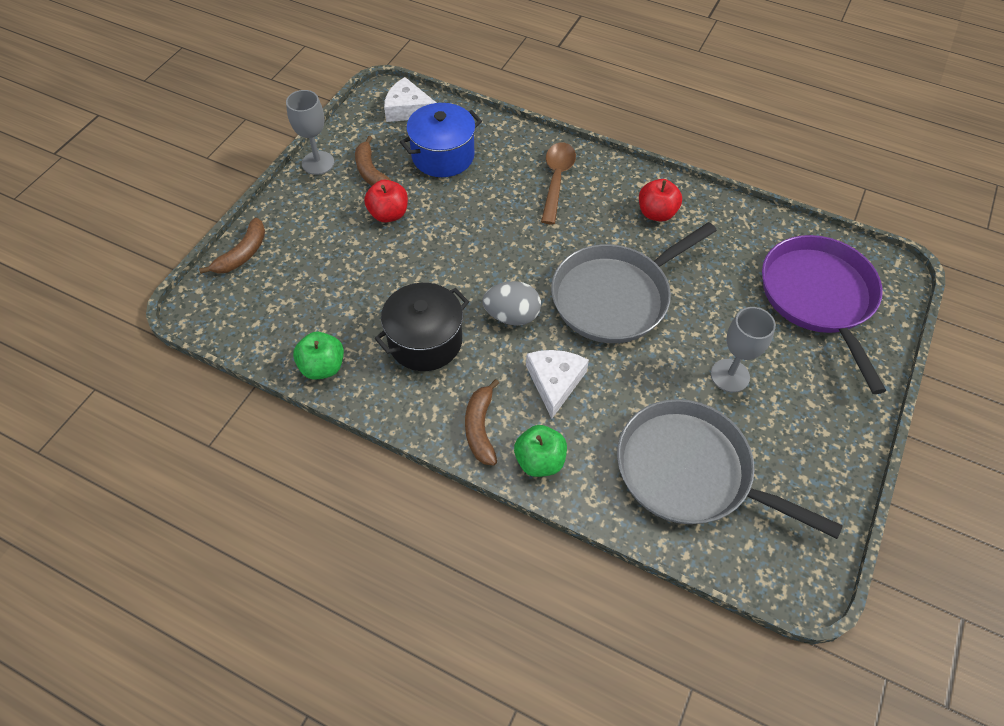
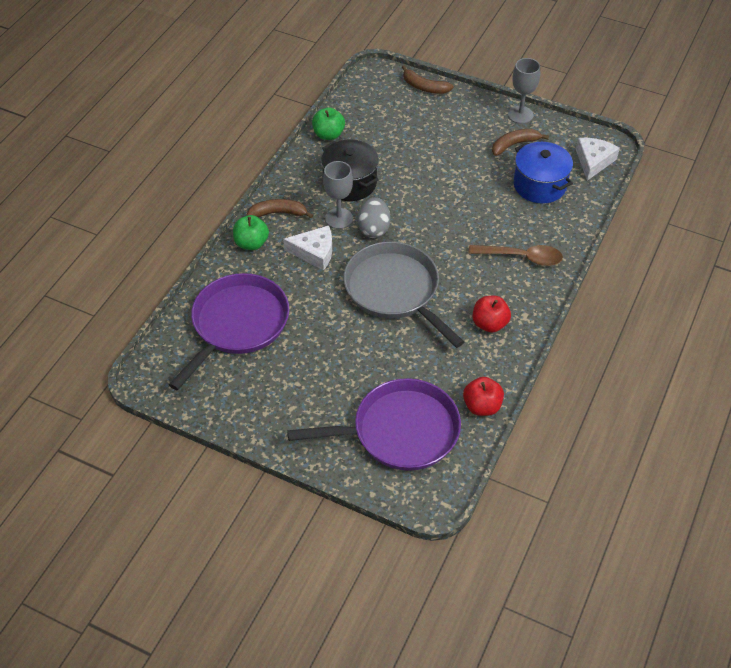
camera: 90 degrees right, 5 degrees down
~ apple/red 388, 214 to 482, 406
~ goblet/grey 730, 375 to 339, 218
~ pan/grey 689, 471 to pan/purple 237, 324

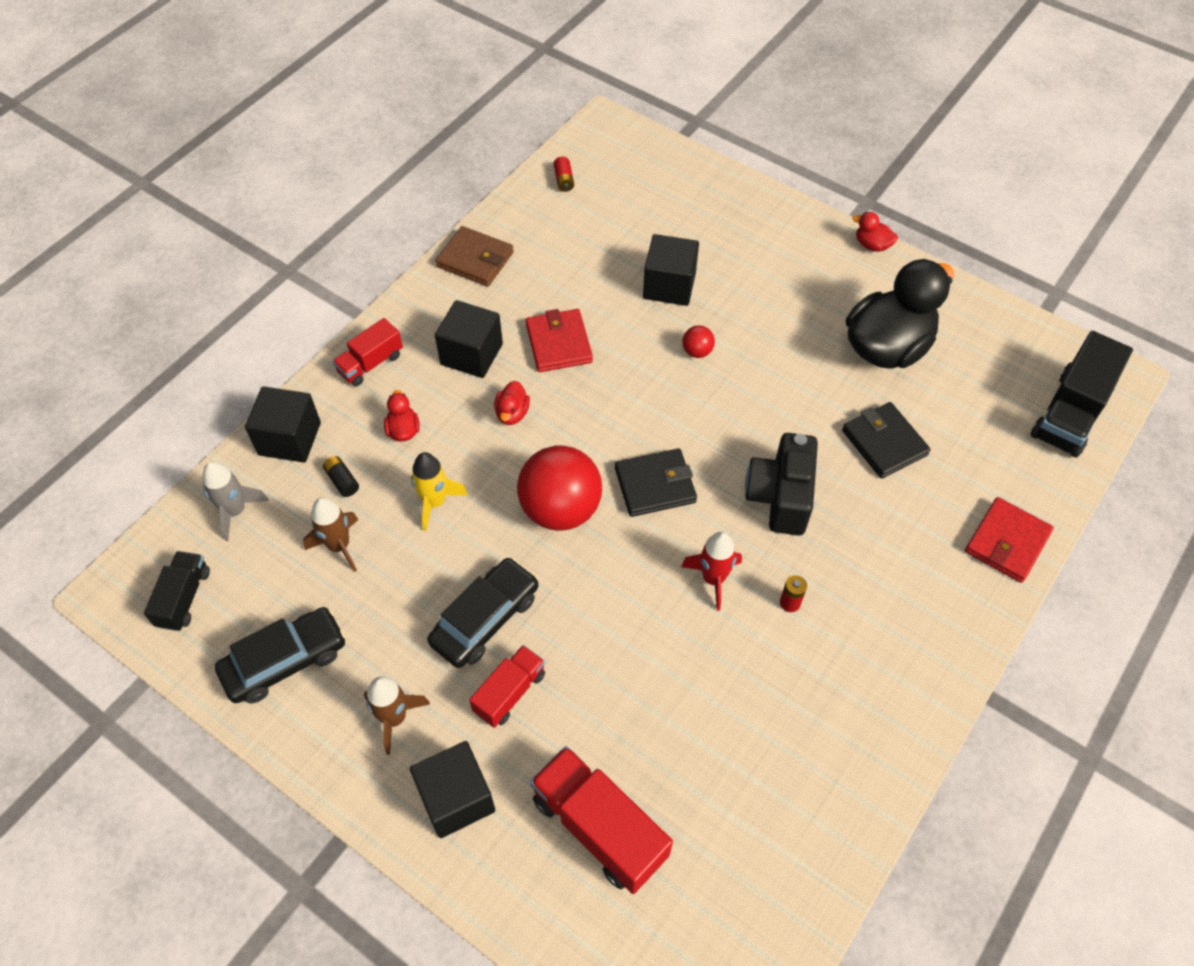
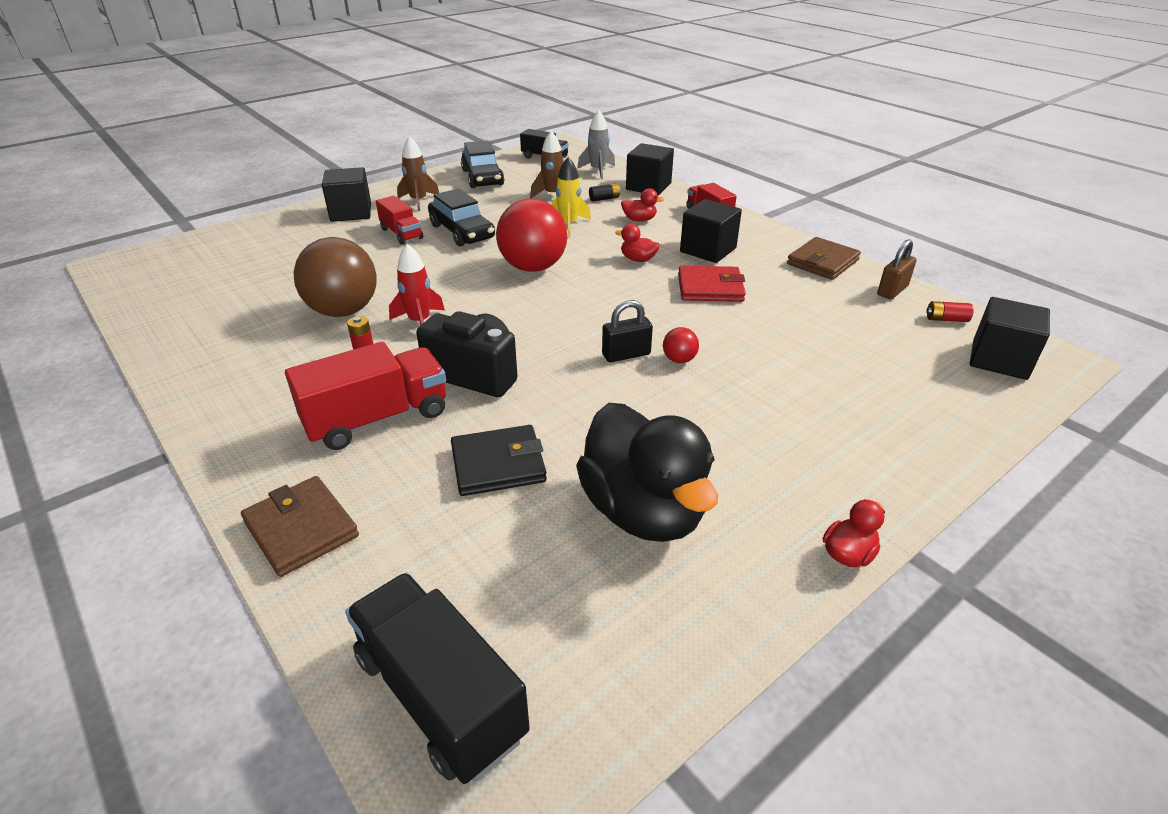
camera: 105 degrees right, 20 degrees down
- wallet/black 655, 485
+ ball/brown 343, 311
+ padlock/black 626, 354
+ padlock/brown 892, 290
~ truck/red 599, 827 to 377, 419
~ cube/black 669, 286 to 999, 360
~ wallet/red 1007, 542 to wallet/brown 301, 529

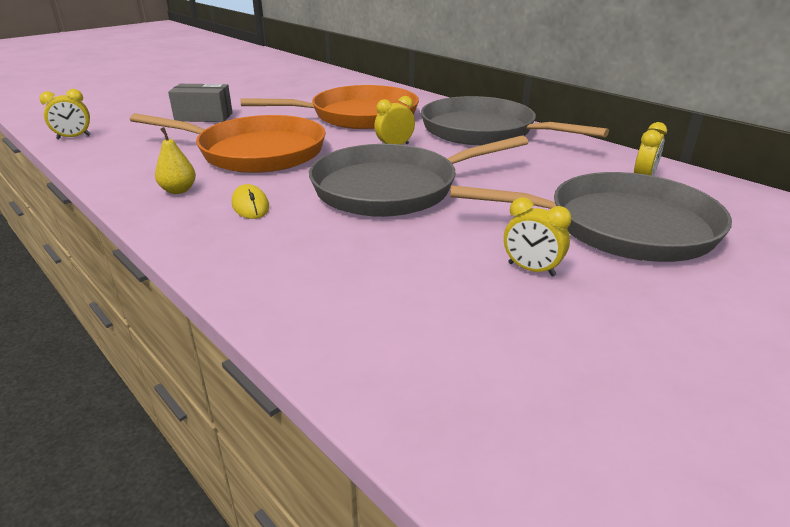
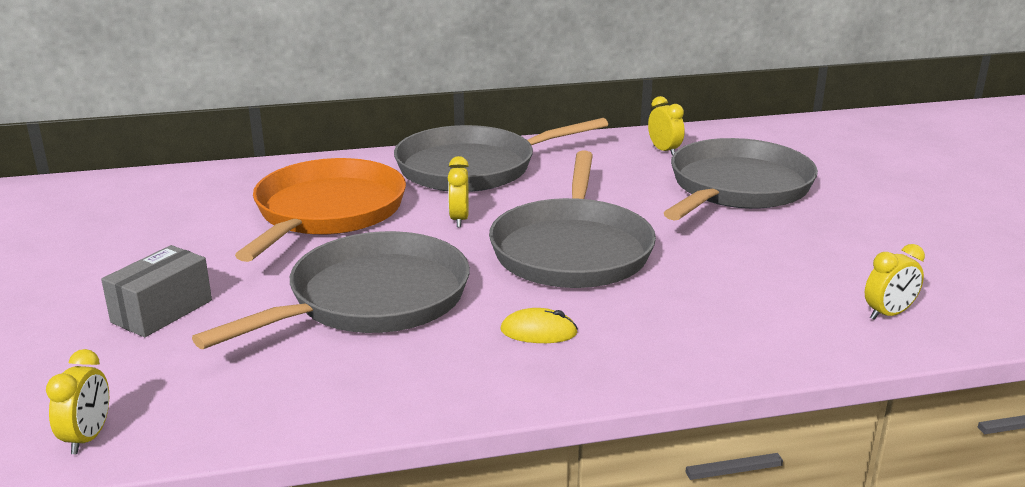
camera: 60 degrees left, 5 degrees down
- pear/yellow 178, 190
~ clock/yellow 531, 269 to 888, 314
~ pan/orange 256, 152 to pan/grey 372, 299

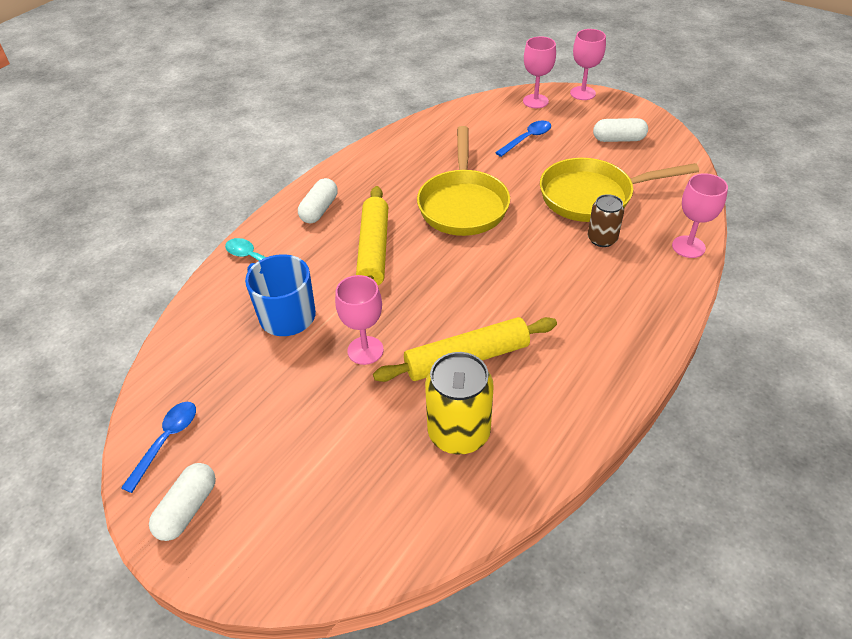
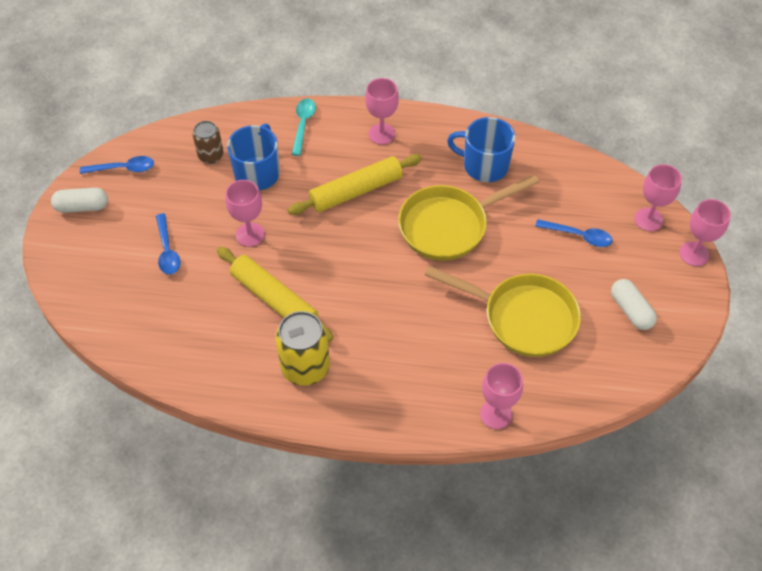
camera: 60 degrees right, 10 degrees up
+ spoon/blue 167, 250
+ mug/blue 484, 165
~ can/yellow 459, 433 to 305, 367
~ can/brown 602, 239 to 211, 155
~ capsule/white 319, 210 to goblet/pink 381, 134
~ pan/yellow 593, 196 = 522, 317 150 degrees clockwise

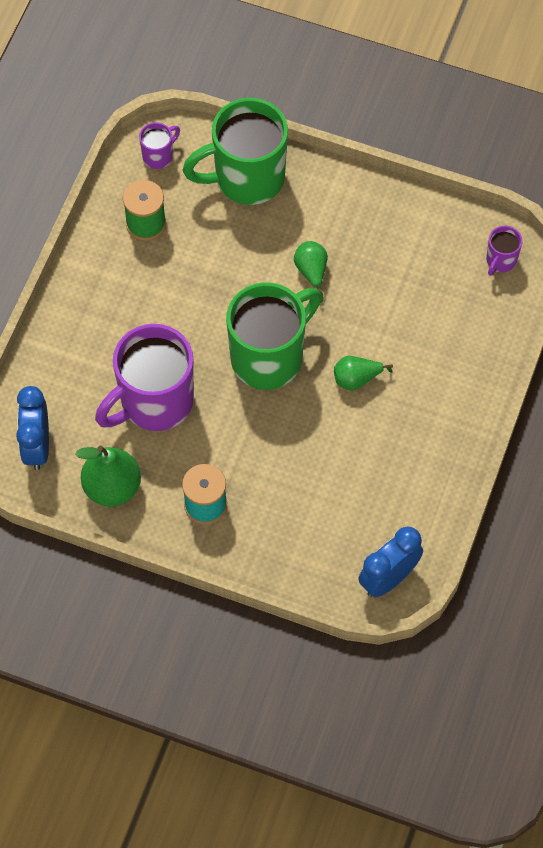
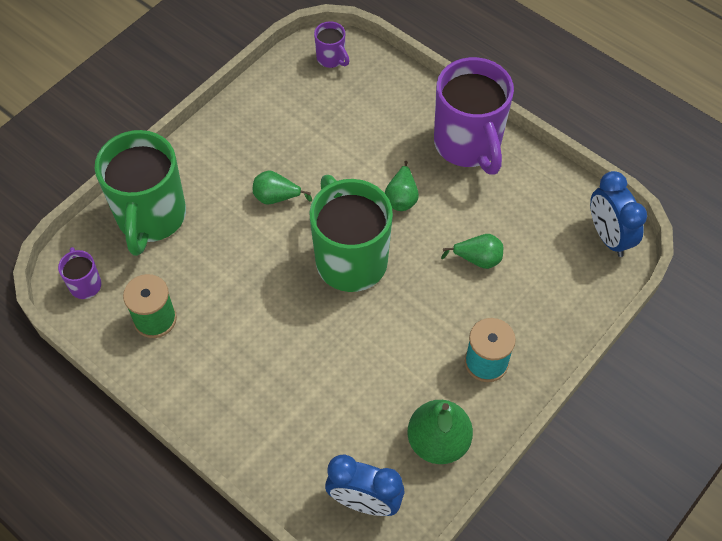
camera: 70 degrees left, 5 degrees down
+ pear/green 477, 259
~ mug/purple 154, 402 to 468, 145

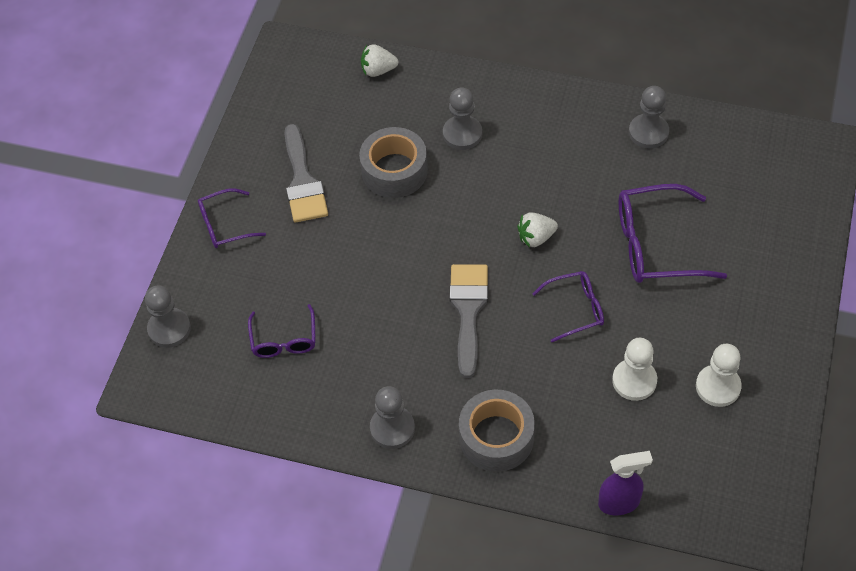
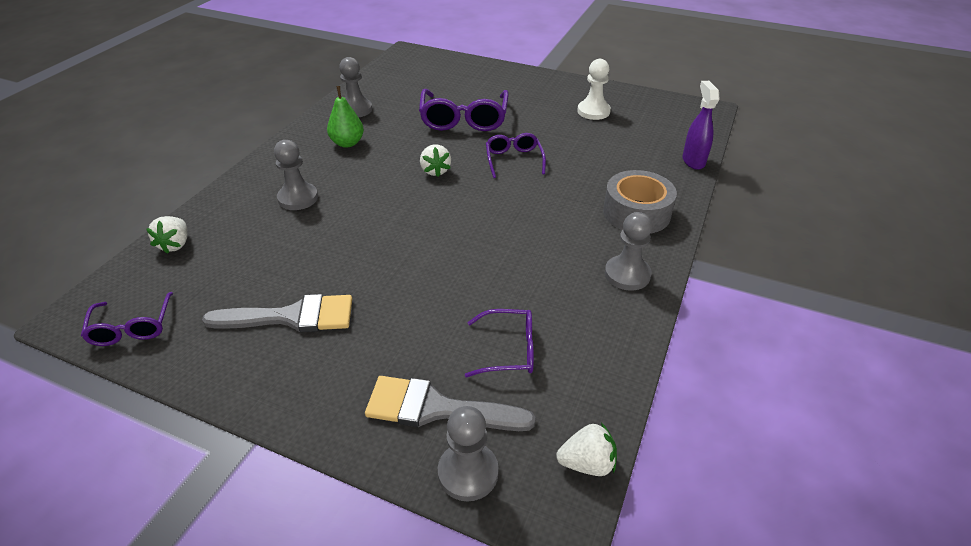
camera: 85 degrees left, 15 degrees down
- tape/grey 394, 171
- pawn/white 634, 381
+ pear/green 347, 143
+ strawberry/white 587, 463
~ glasses/purple 224, 225 to 132, 327
~ brush/grey 468, 311 to 437, 408

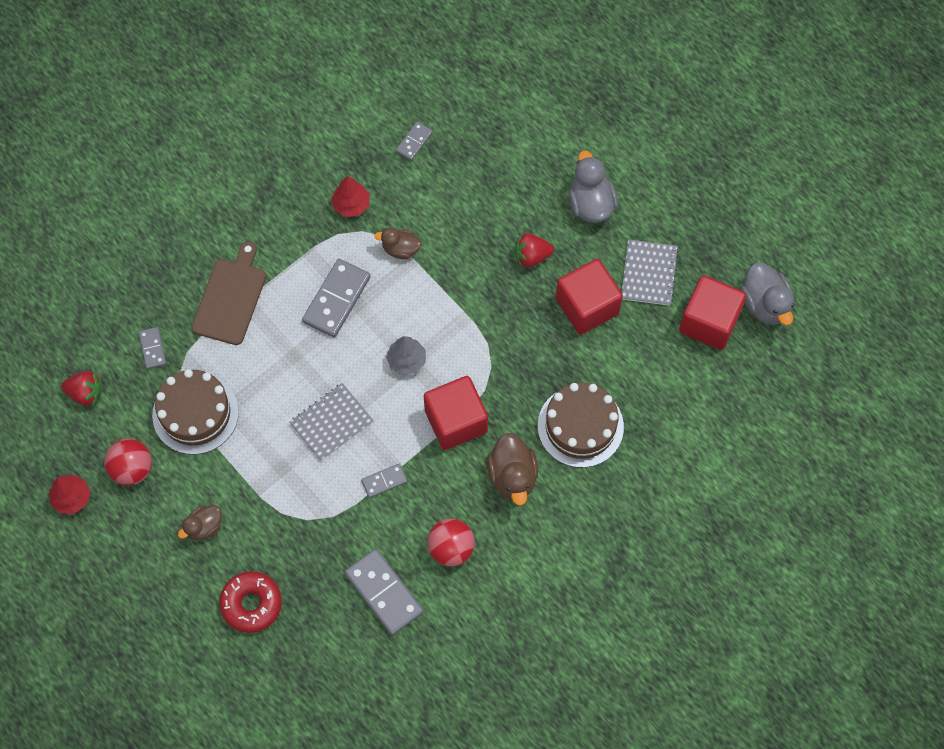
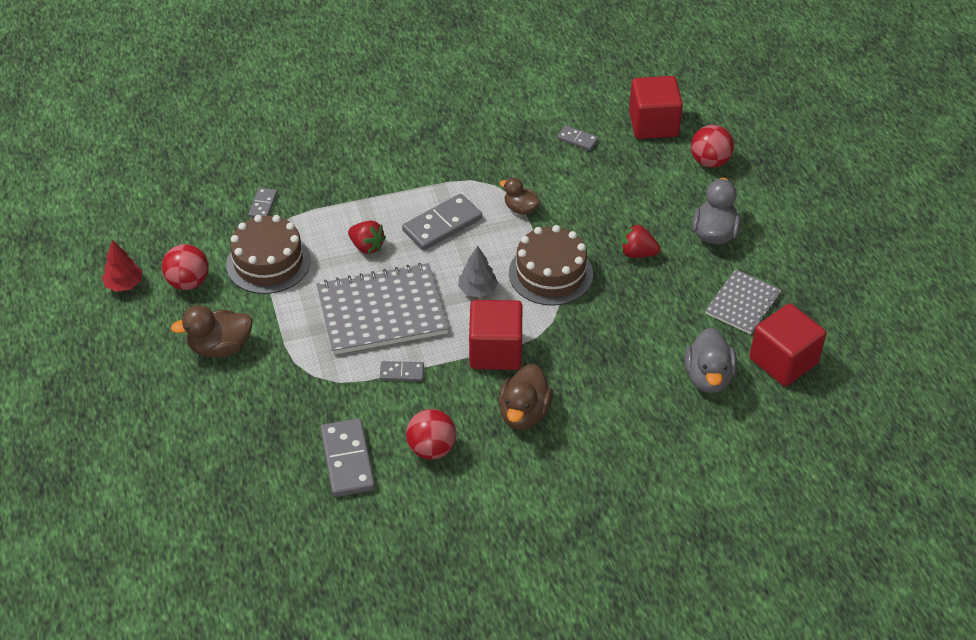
camera: 25 degrees right, 20 degrees down
- cutting board/brown 231, 298
- donut/red 251, 604
- tree/red 351, 204
+ ball/red 709, 161
~ strawberry/red 85, 393 to 367, 246
~ cake/brown 580, 426 to 550, 273
~ cube/red 587, 306 to 653, 124
~ duck/grey 765, 304 to 708, 377
~ domino/grey 414, 142 = 577, 139 60 degrees clockwise
~ duck/brown 204, 527 = 220, 347 x1.59
~ notebook/grey 331, 422 = 382, 311 x1.74

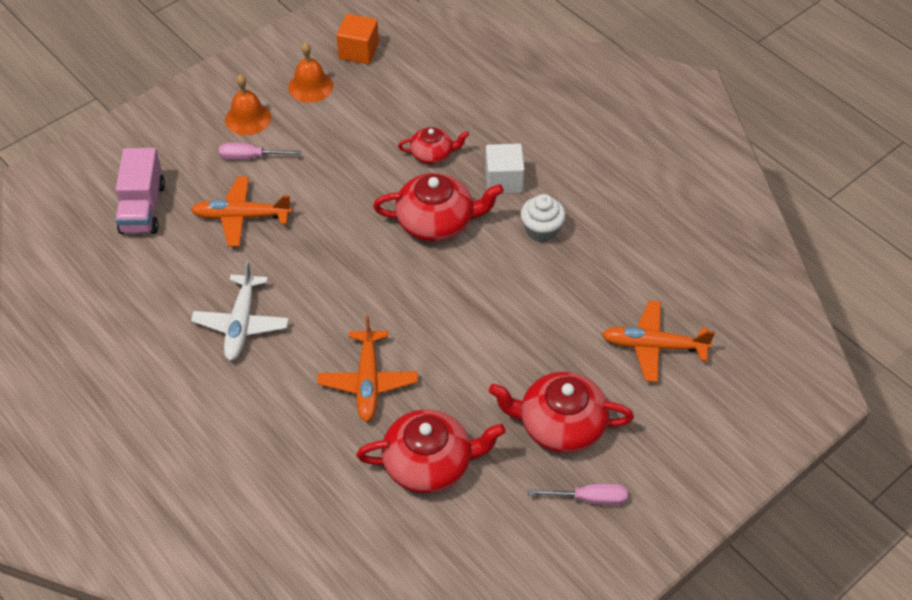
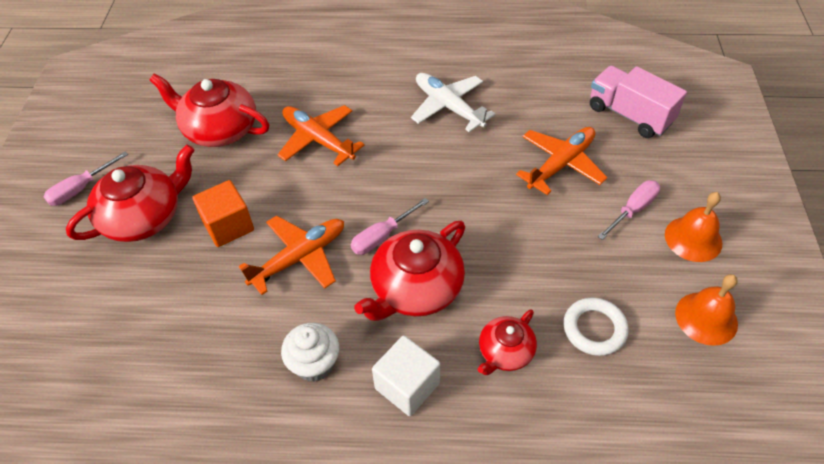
camera: 135 degrees right, 0 degrees up
+ screwdriver/pink 382, 236
+ ring/white 594, 329
~ cube/orange 358, 51 to 228, 226
~ plane/orange 654, 346 to 299, 258
~ teapot/red 429, 463 = 219, 129 75 degrees clockwise

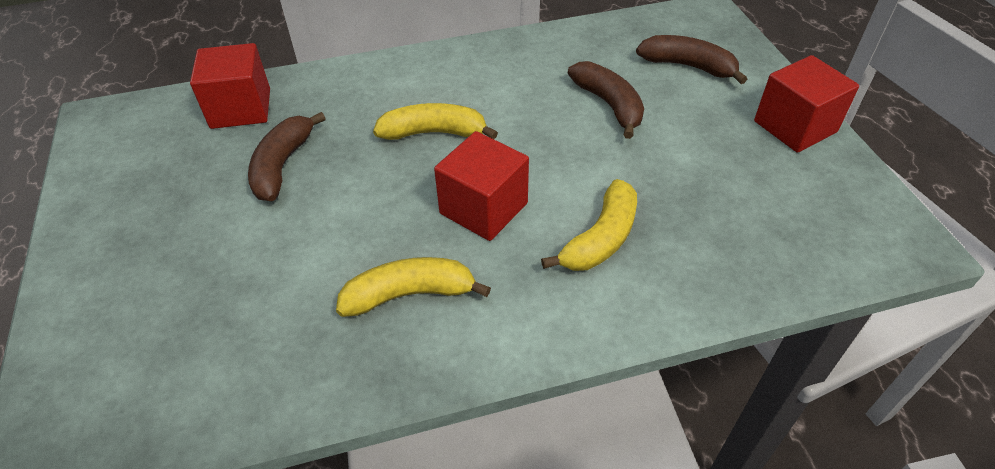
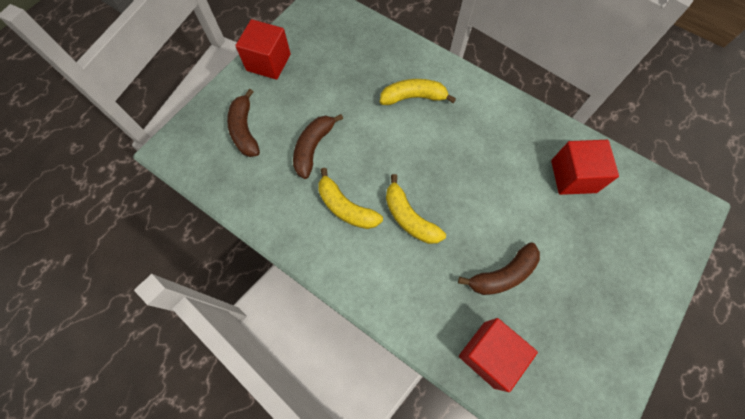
camera: 130 degrees left, 20 degrees up
~ banana/yellow 410, 294 to 346, 207
~ cube/red 483, 208 to 573, 176

